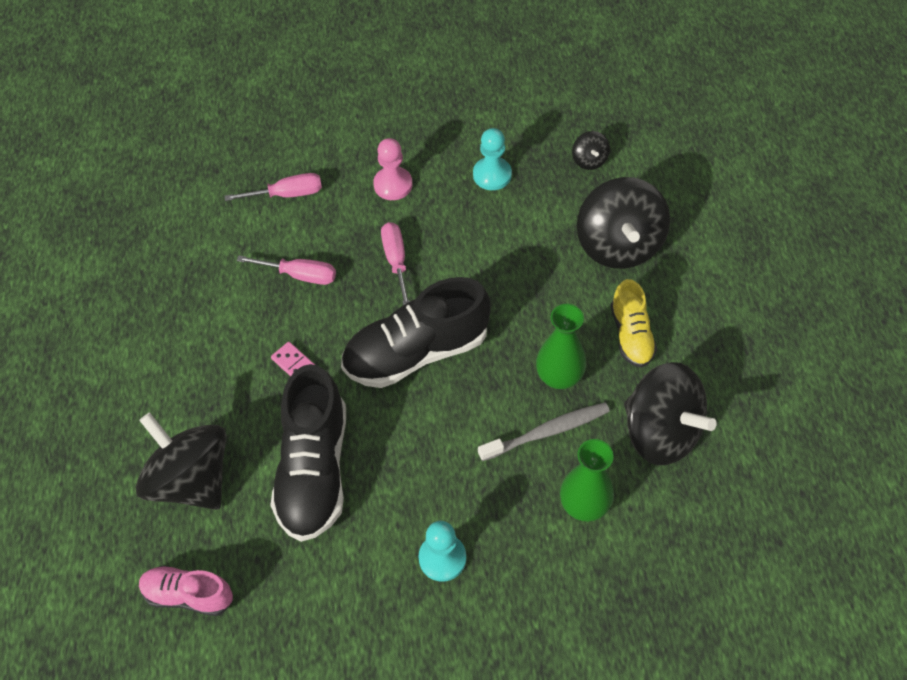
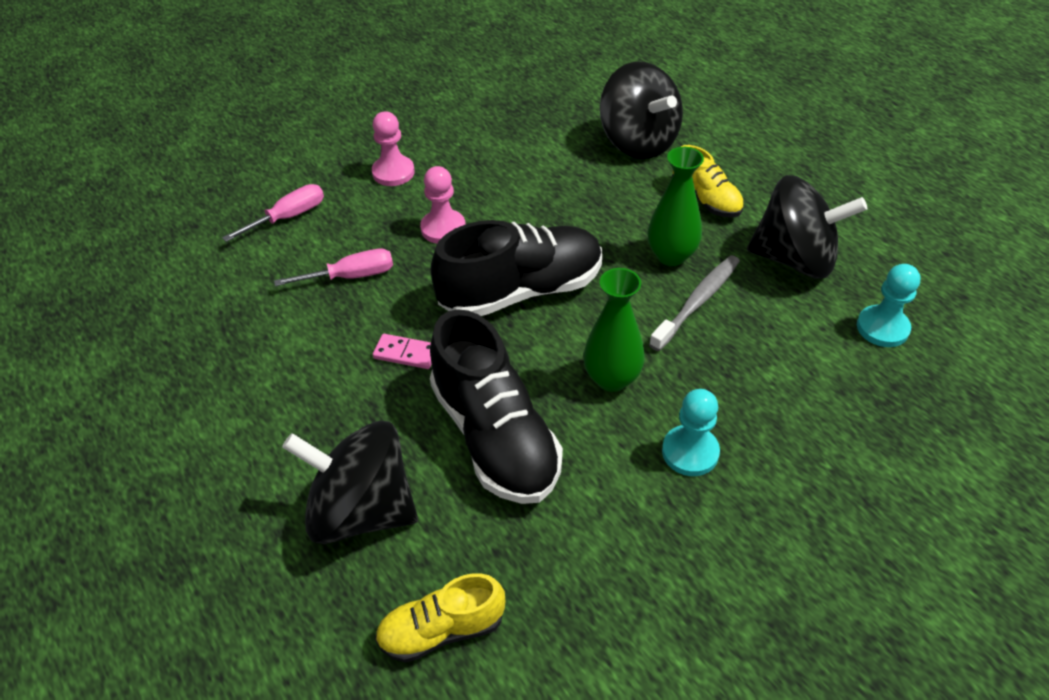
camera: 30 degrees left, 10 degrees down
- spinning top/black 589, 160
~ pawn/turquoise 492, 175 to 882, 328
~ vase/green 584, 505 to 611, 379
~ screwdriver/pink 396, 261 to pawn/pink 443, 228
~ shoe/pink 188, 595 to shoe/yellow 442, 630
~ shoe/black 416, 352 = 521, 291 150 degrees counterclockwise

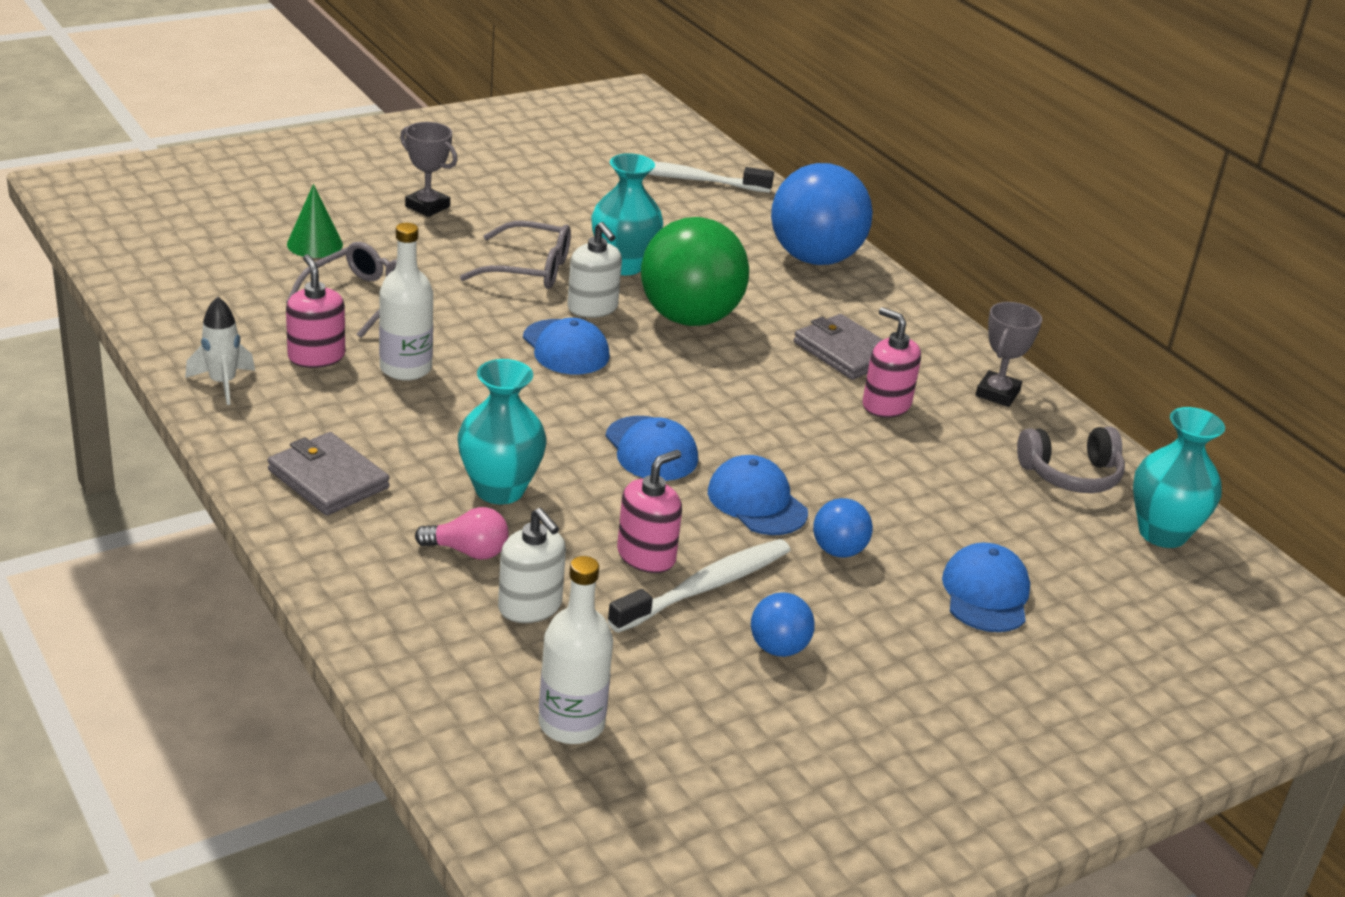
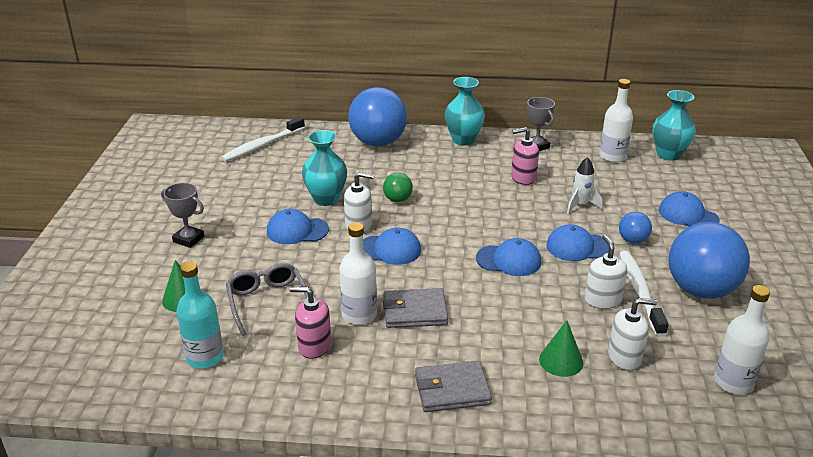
camera: 50 degrees left, 0 degrees up
+ bottle/turquoise 205, 357
~ rocket/white 223, 383 to 580, 205
~ vase/turquoise 499, 490 to 463, 140
~ wallet/grey 845, 352 to 415, 311
~ light bulb/pink 468, 551 to cone/green 561, 361
~ glasses/grey 528, 269 to cap/blue 297, 230
~ headphones/grey 1071, 475 to bottle/white 612, 156
~ soap dispenser/pink 646, 556 to soap dispenser/white 602, 300
~ trophy/grey 427, 206 = 188, 239 45 degrees clockwise
~ ball/green 689, 318 = 397, 200 x0.46
~ ball/blue 778, 648 = 701, 290 x2.18

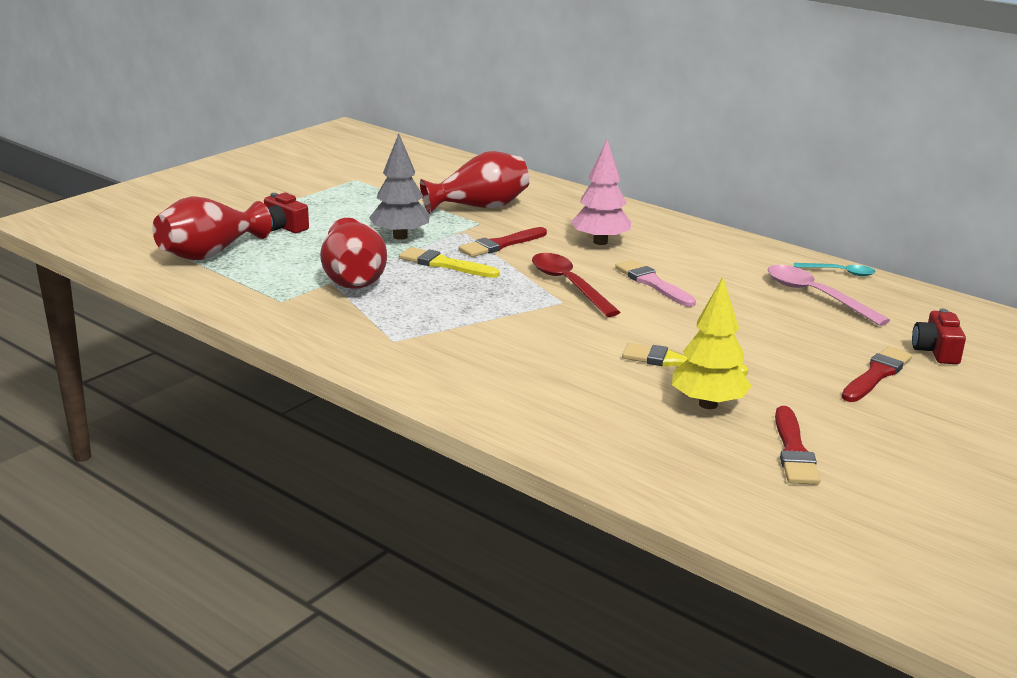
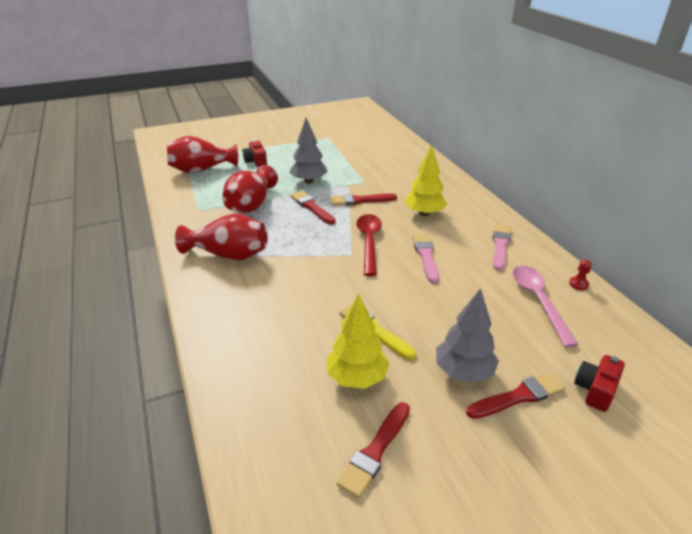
camera: 30 degrees right, 10 degrees up
+ tree/grey 463, 372
+ brush/pink 500, 245
~ vase/red 479, 207 to 229, 255
~ spoon/turquoise 839, 272 to pawn/red 578, 284
~ brush/yellow 444, 264 to brush/red 311, 207
~ tree/pink 600, 242 to tree/yellow 424, 213

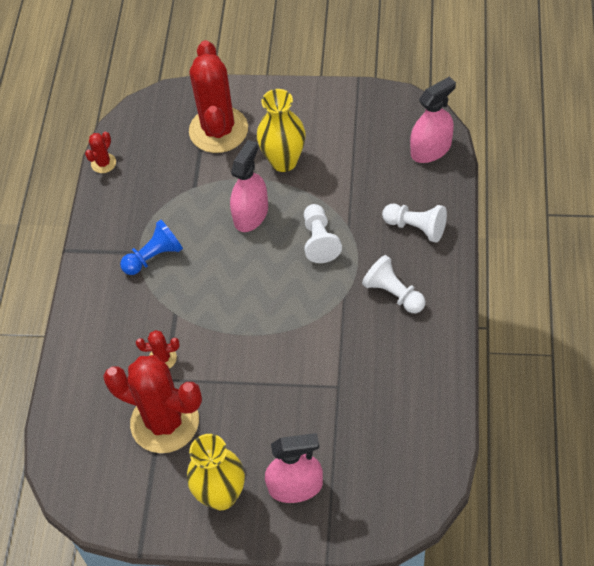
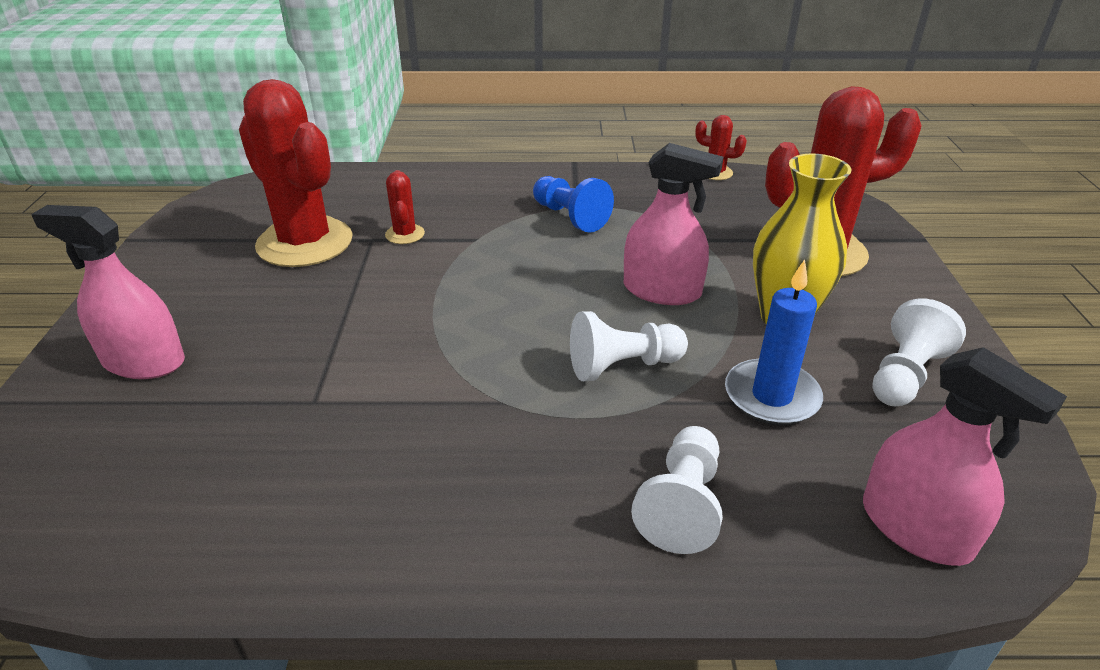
camera: 80 degrees right, 20 degrees down
- vase/yellow 221, 495
+ candle/blue 771, 396
~ pawn/white 393, 293 to 905, 375
~ cactus/red 165, 422 = 305, 243 60 degrees counterclockwise
~ spray bottle/pink 295, 486 = 143, 361 120 degrees clockwise

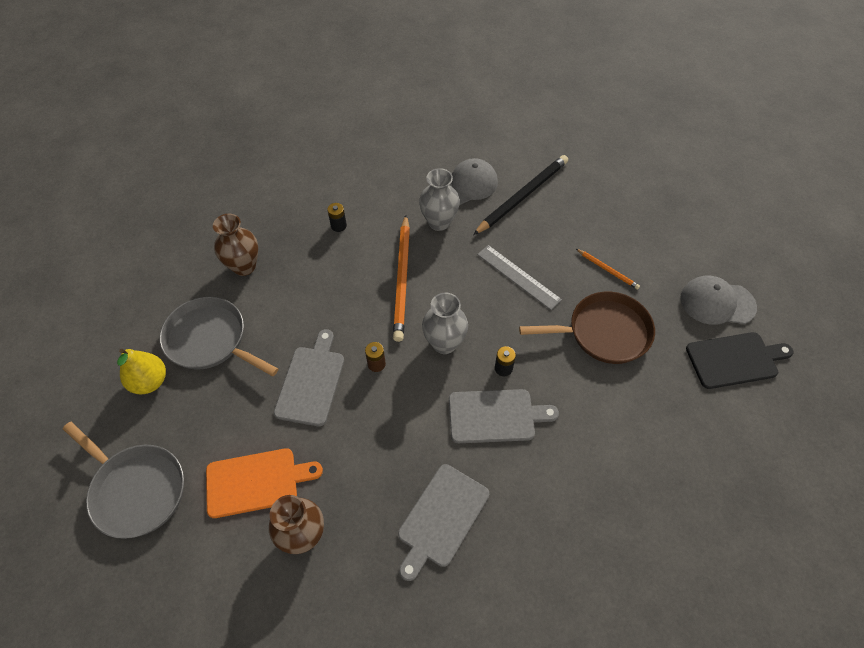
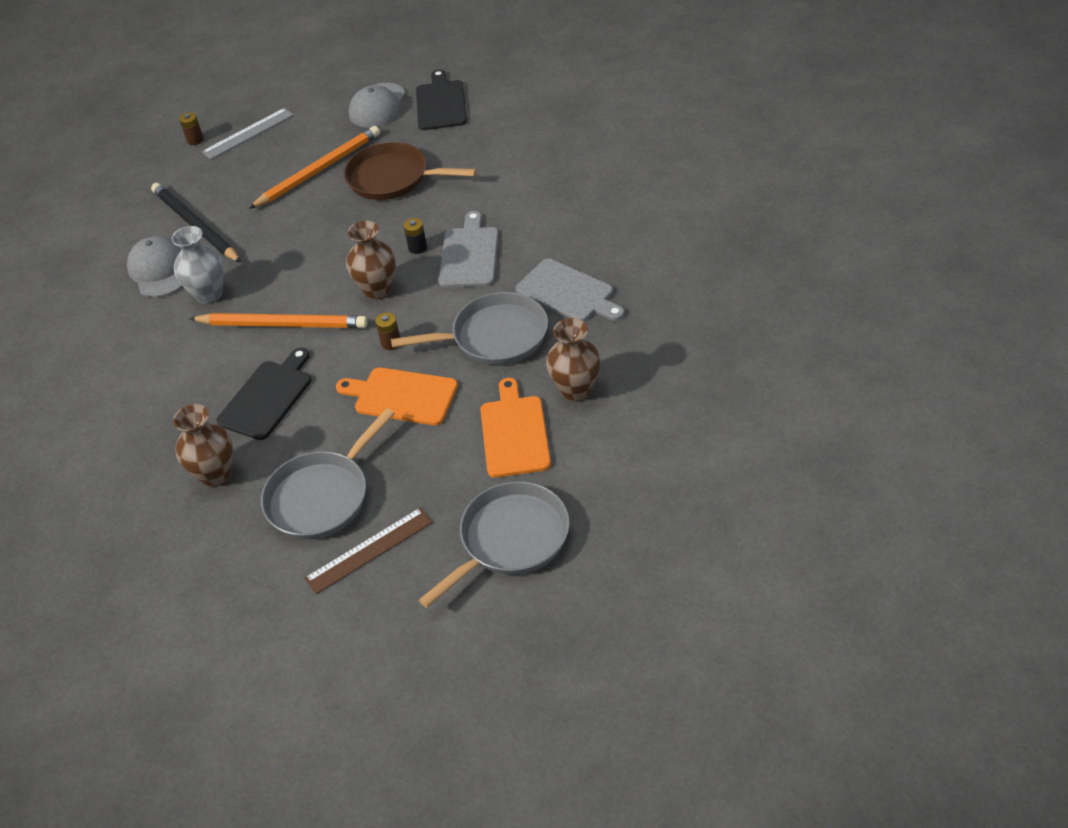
camera: 80 degrees left, 10 degrees down
- battery/black 338, 226
+ battery/brown 195, 140
+ cutting board/black 267, 397
+ pan/grey 495, 336
~ ruler/grey 518, 276 to 248, 133
~ pear/yellow 150, 382 to ruler/brown 369, 550
~ cutting board/grey 311, 382 to cutting board/orange 401, 396
~ vase/grey 444, 343 to vase/brown 377, 290
~ pan/brown 604, 332 = 392, 178 75 degrees counterclockwise
~ pencil/orange 607, 270 = 319, 170 x2.05

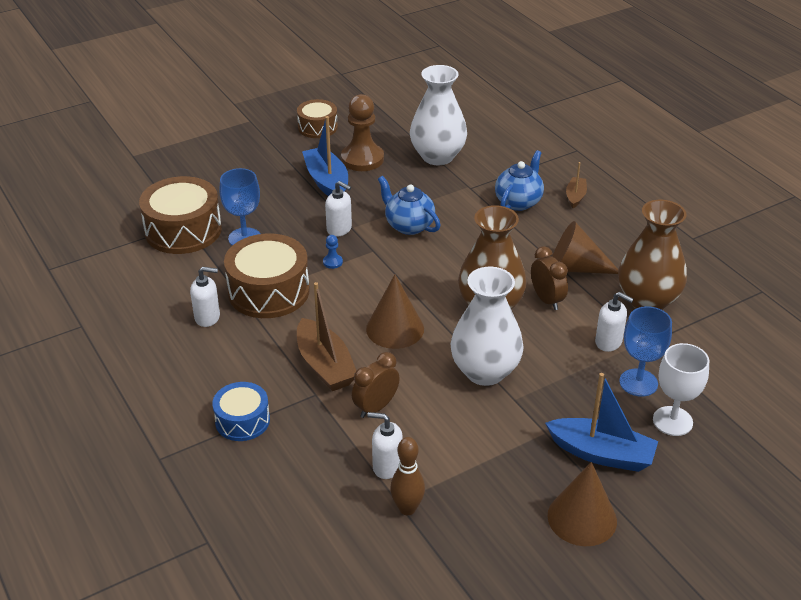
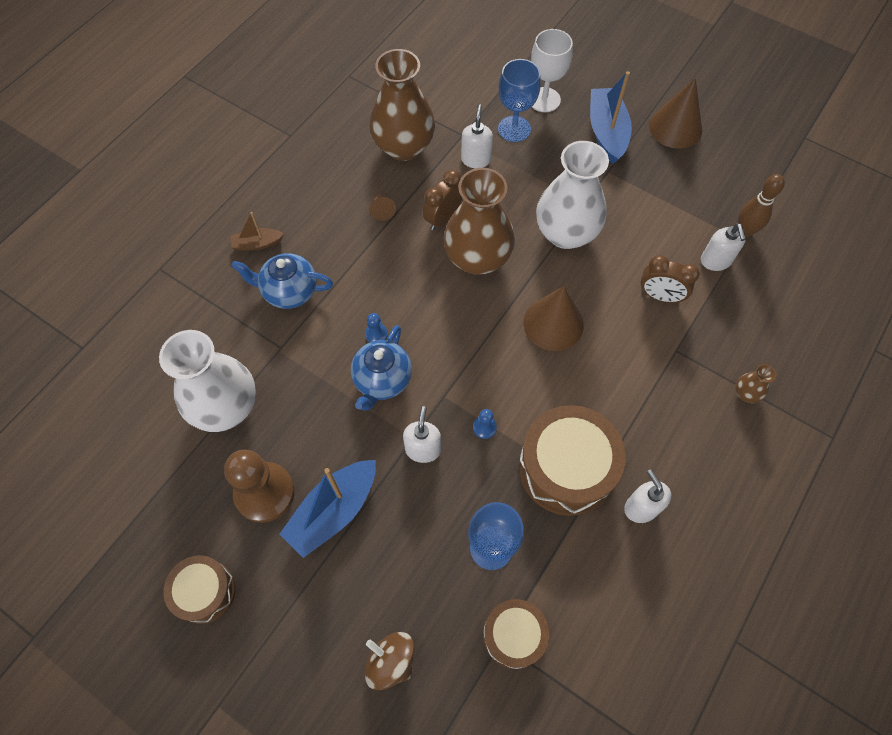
camera: 115 degrees left, 25 degrees up
- boat/brown 325, 365
+ pawn/blue 376, 334
+ spinning top/brown 391, 661
~ drum/blue 242, 421 to vase/brown 746, 393
~ drum/brown 183, 230 = 514, 635 x0.59
~ cone/brown 576, 268 = 382, 210 x0.47

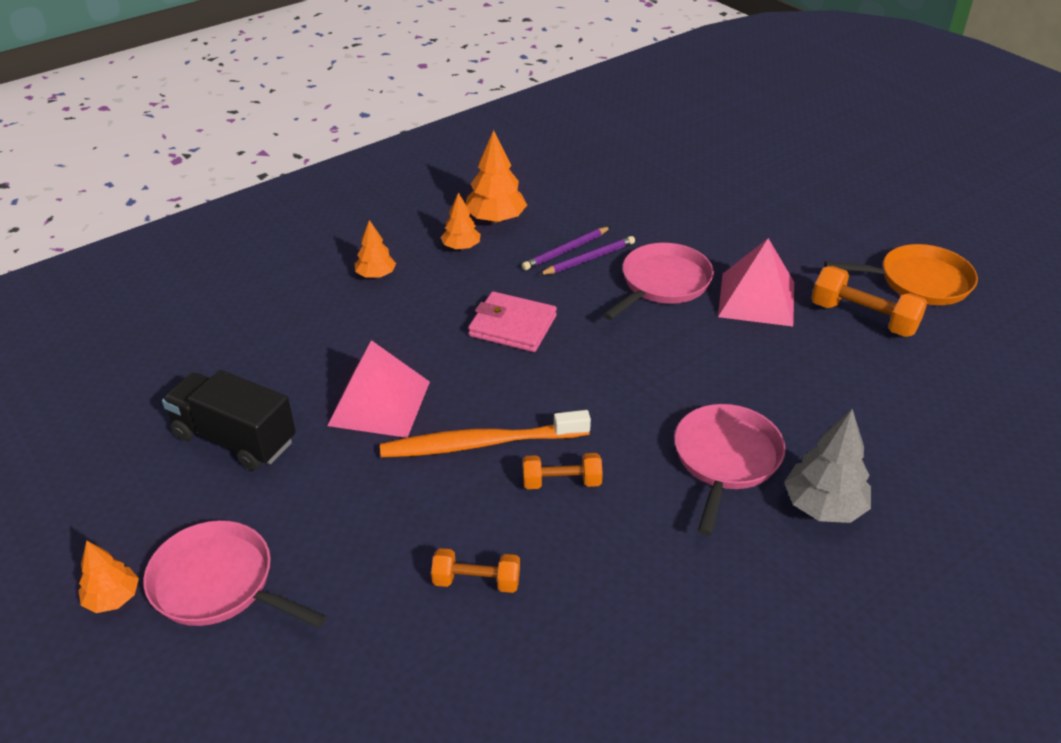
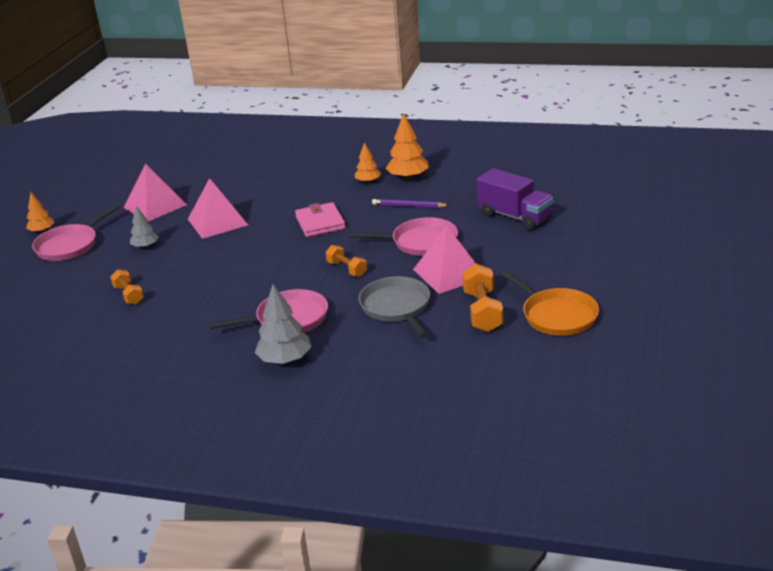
camera: 55 degrees right, 10 degrees down
- tree/orange 376, 275
- toothbrush/orange 480, 443
- pencil/purple 589, 259
+ tree/grey 145, 246
+ pan/grey 397, 307
+ truck/purple 514, 216
~ dumbbell/orange 561, 482 to 347, 269
~ truck/black 235, 439 to pyramid/pink 155, 206
~ pan/pink 219, 584 = 70, 245 135 degrees counterclockwise

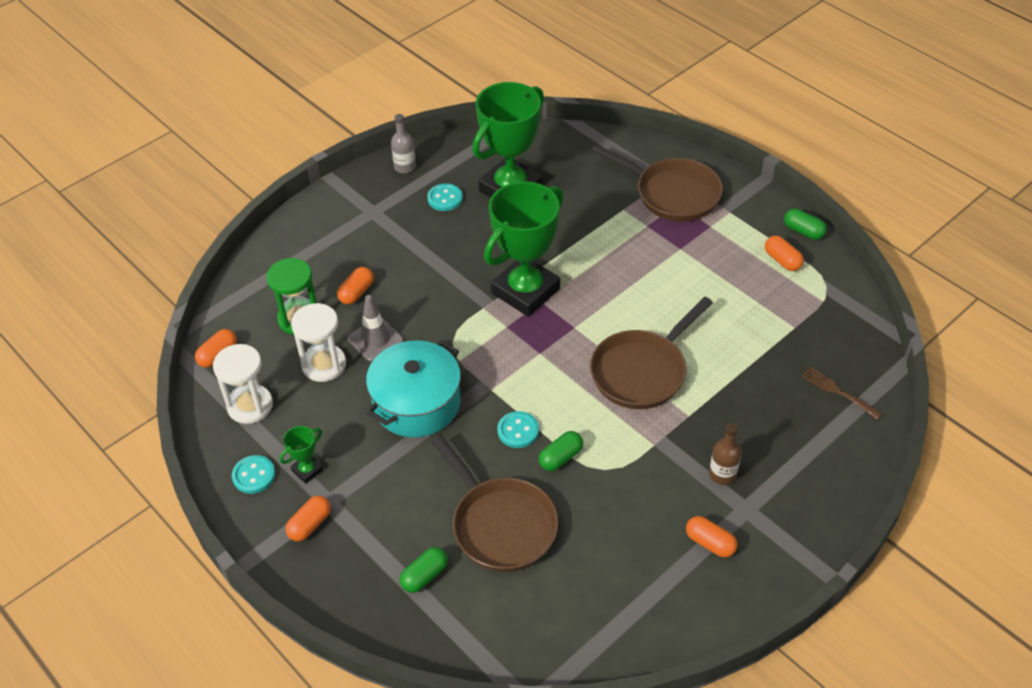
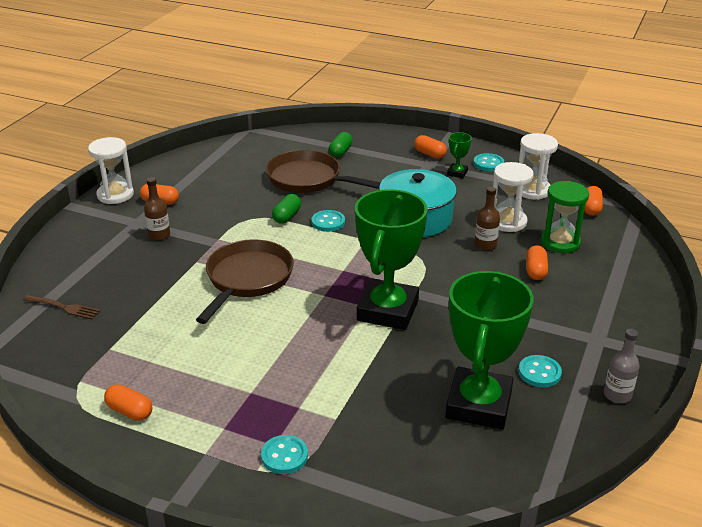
camera: 155 degrees right, 15 degrees down
- capsule/green 803, 231
+ hourglass/white 115, 195
~ traffic cone/grey 375, 339 to bottle/brown 485, 245
~ pan/brown 672, 194 to button/turquoise 284, 456
~ capsule/orange 310, 525 = 429, 154 60 degrees counterclockwise

